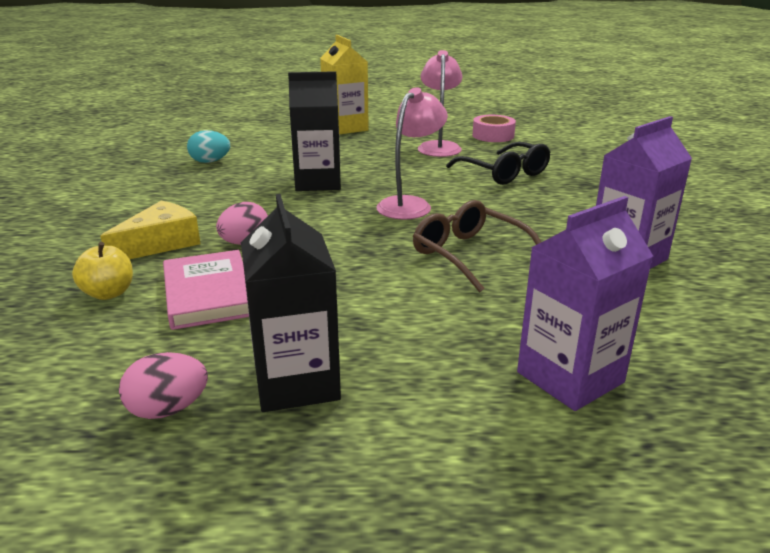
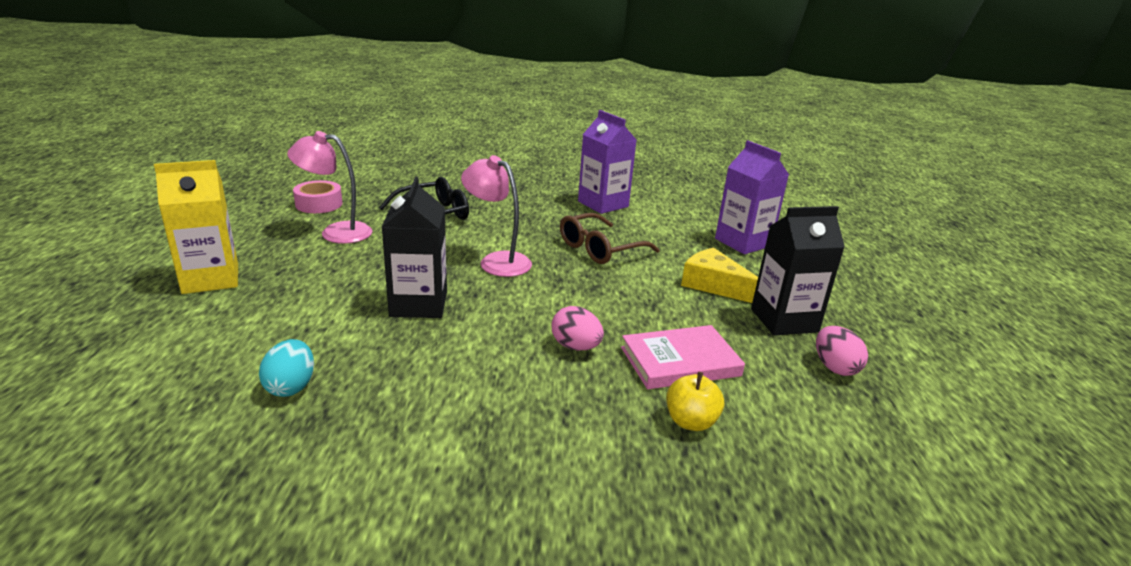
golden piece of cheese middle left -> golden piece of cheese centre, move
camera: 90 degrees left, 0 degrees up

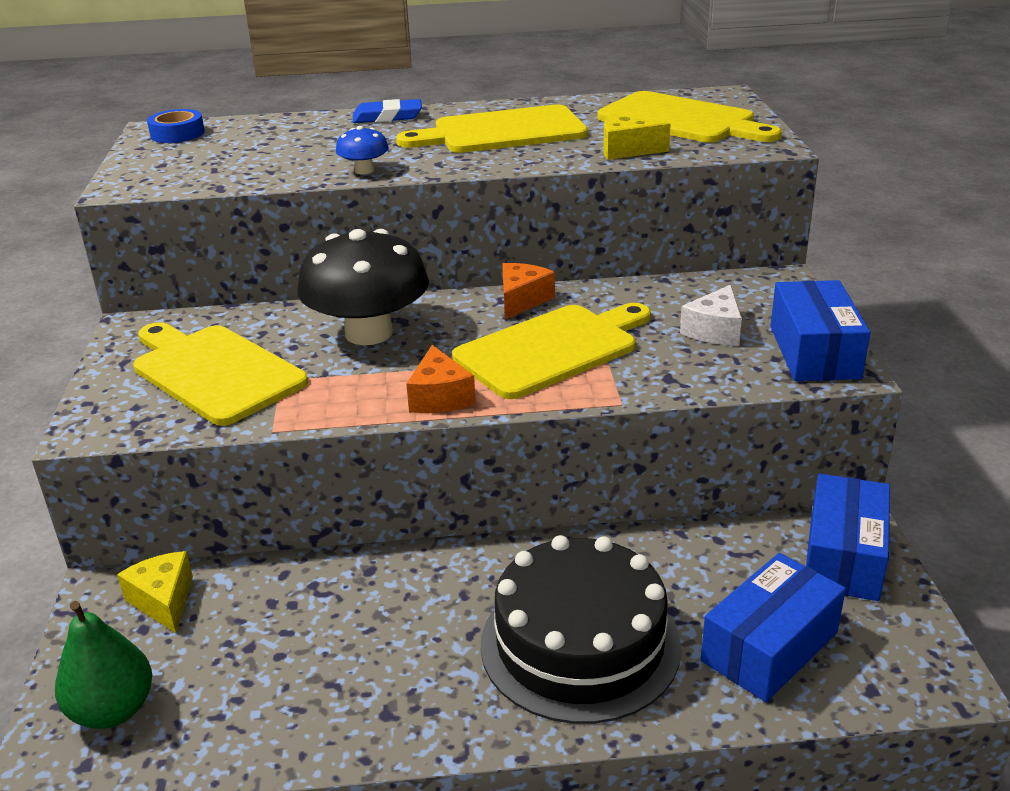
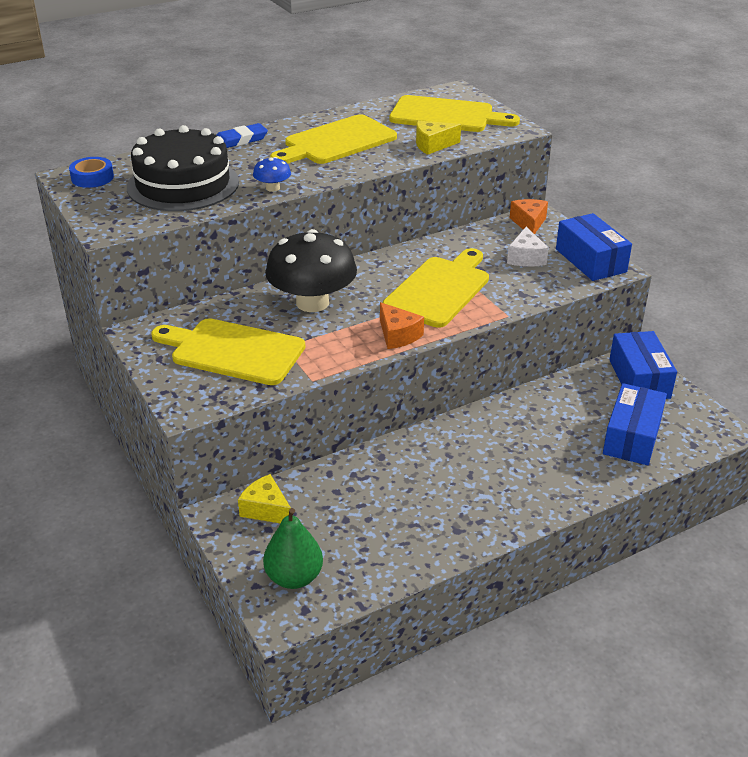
orange piece of cheese (2nd from left) centre -> orange piece of cheese (2nd from left) top right, move
ebony cake bottom centre -> ebony cake top left, move
camera: 25 degrees left, 5 degrees up

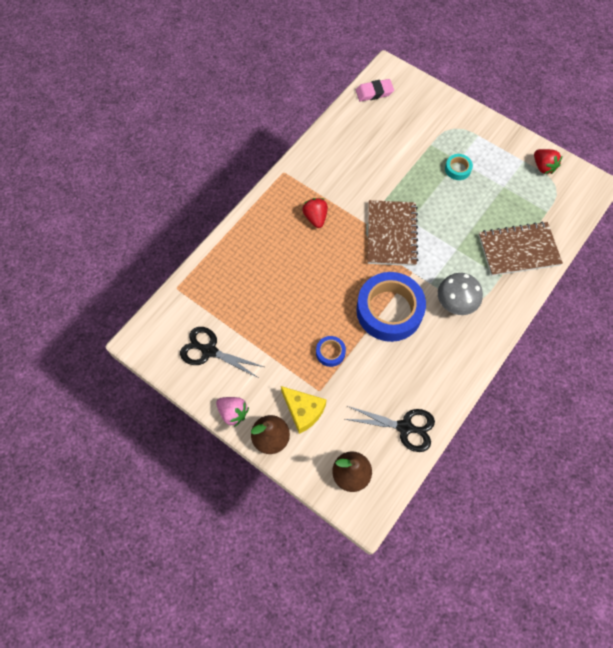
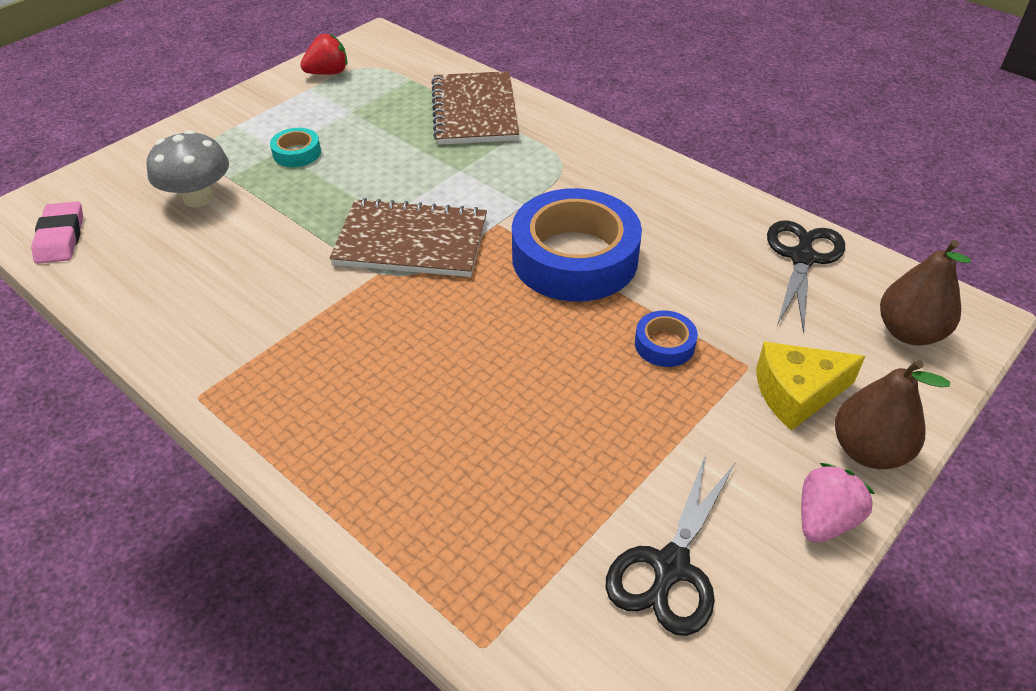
scarlet berry (1st from left) top centre -> none
gray toadstool middle right -> gray toadstool top left, move
golden piece of cheese centre -> golden piece of cheese middle right, 150 degrees counterclockwise
camera: 85 degrees left, 20 degrees down

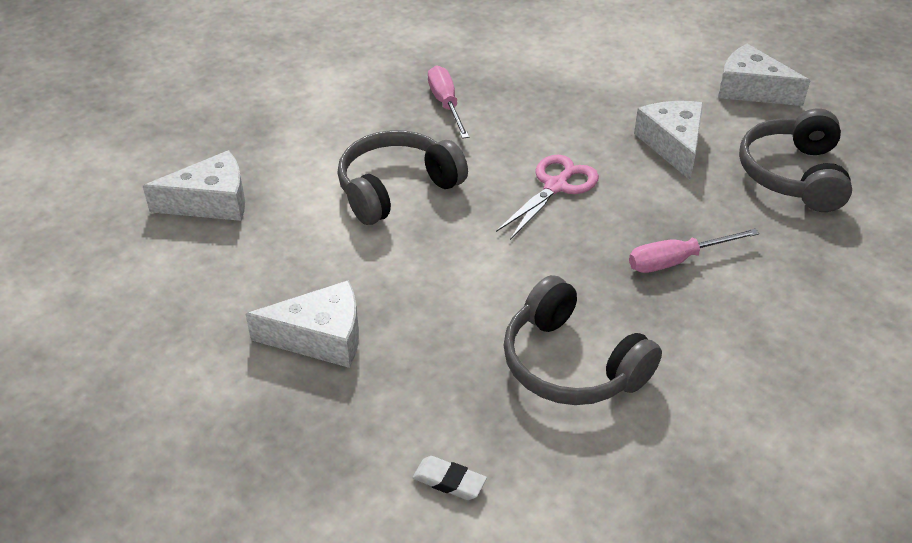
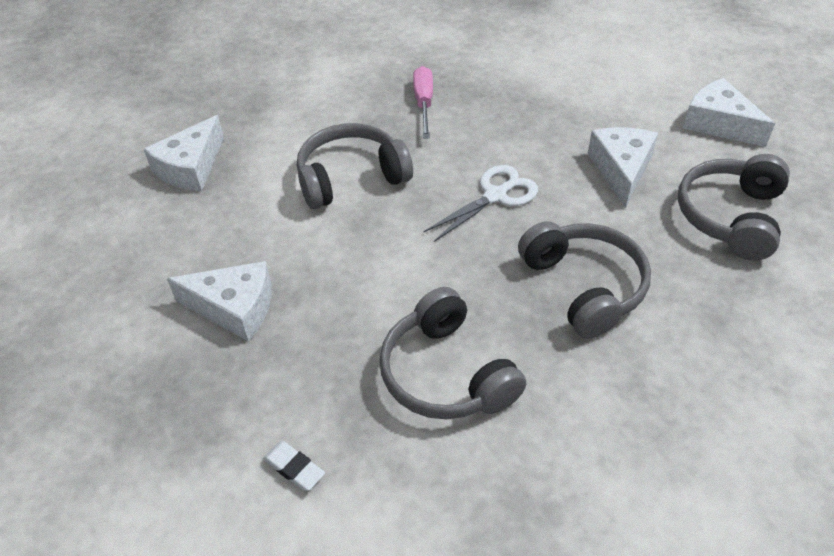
snow-white piece of cheese (1st from left) middle left -> snow-white piece of cheese (1st from left) top left, 120 degrees clockwise
rosy scissors centre -> snow-white scissors centre
rosy hand screwdriver (2nd from left) middle right -> gray headset (3rd from left) middle right
camera: 15 degrees right, 5 degrees up

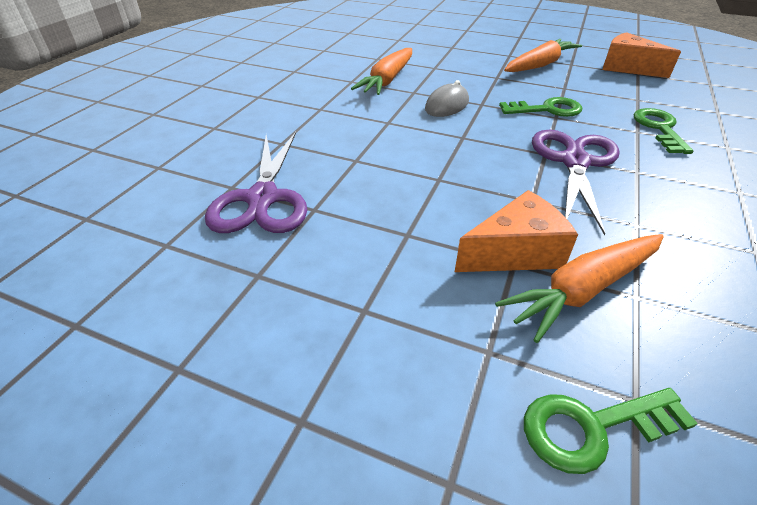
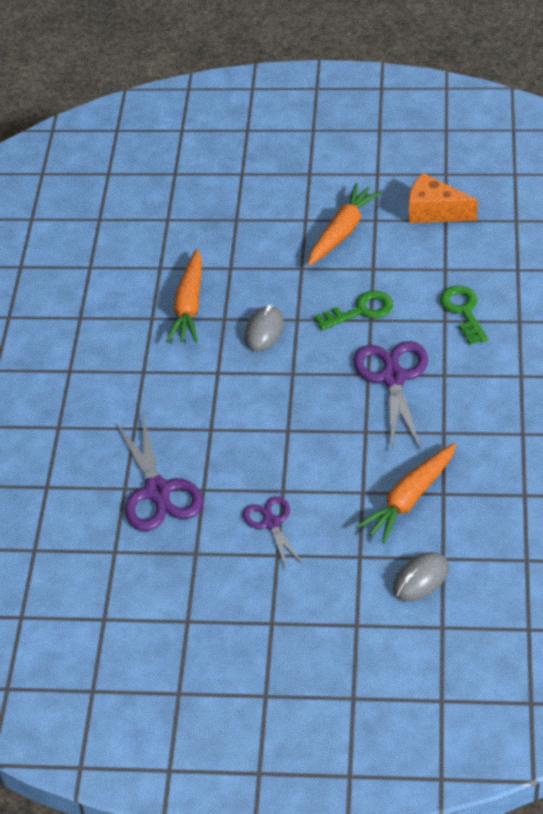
orange piece of cheese (1st from left) middle right -> none
leaf-green latchkey (2nd from left) bottom right -> gray computer mouse (2nd from left) bottom right
none -> purple scissors (2nd from left) centre
camera: 15 degrees left, 5 degrees up

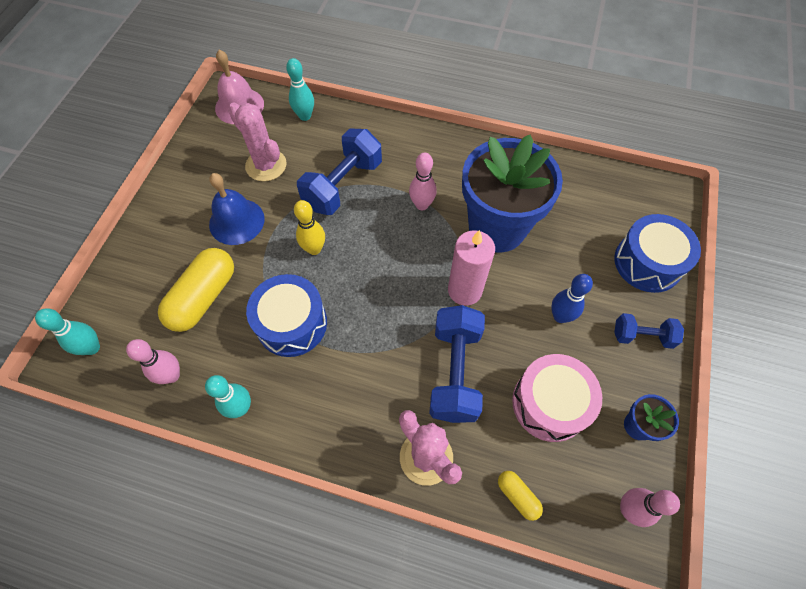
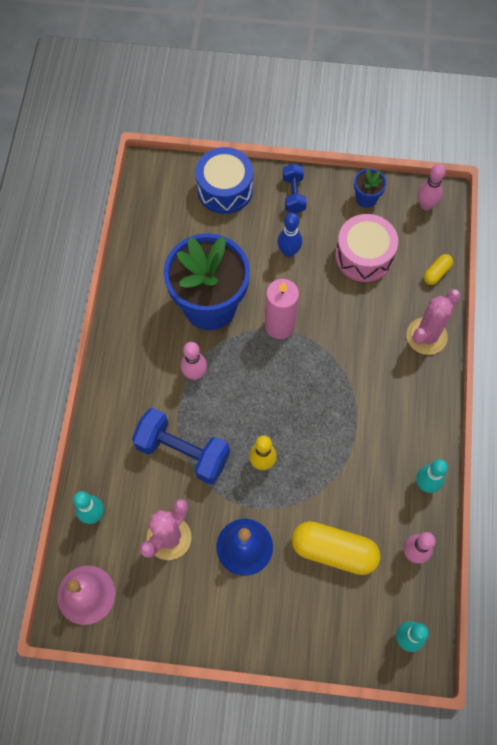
royal blue drum (1st from left) centre -> none
royal blue dumbbell (2nd from left) centre -> none
camera: 100 degrees left, 5 degrees up

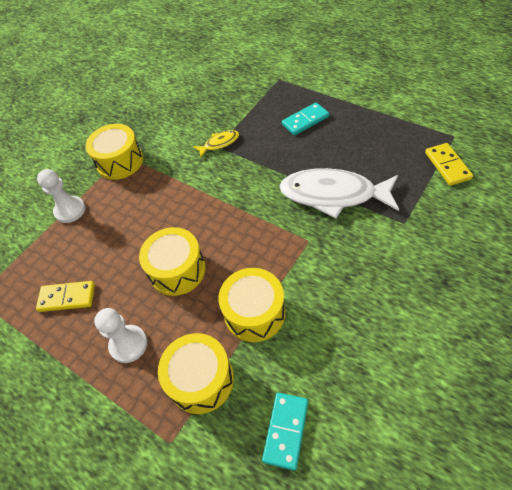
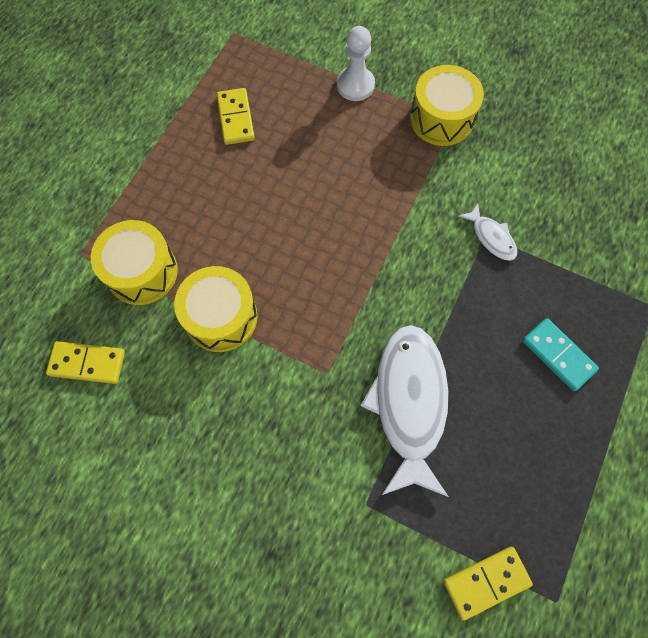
golden fish figure top centre -> snow-white fish figure (2nd from left) middle right
golden drum (2nd from left) centre -> none
snow-white pawn (2nd from left) bottom left -> none
aqua domino piece (1st from left) bottom centre -> golden domino piece (1st from left) middle left
camera: 75 degrees right, 15 degrees up

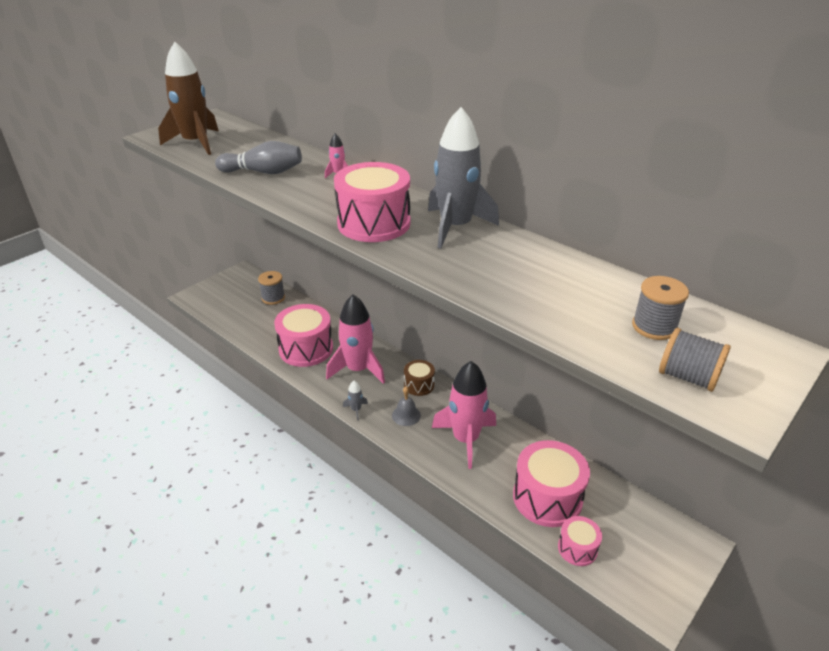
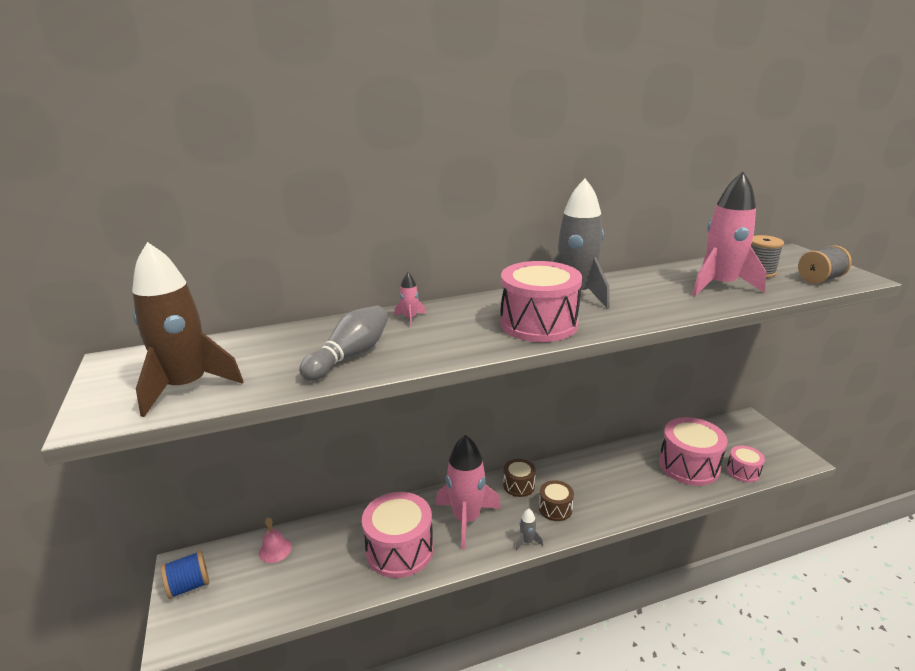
gray bobbin (1st from left) middle left -> rosy school bell bottom left
rosy rocket (3rd from left) centre -> rosy rocket (3rd from left) middle right, move
gray school bell centre -> russet drum (2nd from left) bottom centre
none -> royal blue bobbin bottom left
camera: 60 degrees left, 10 degrees down

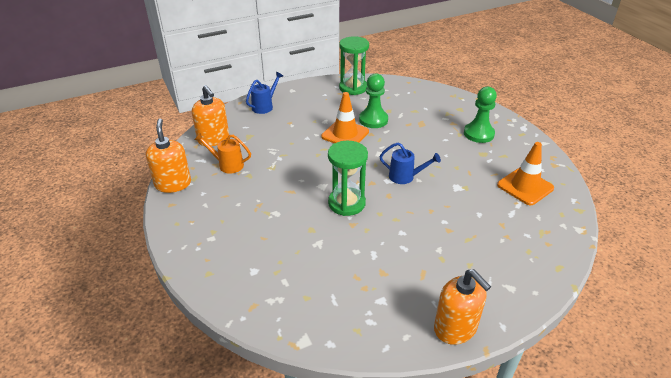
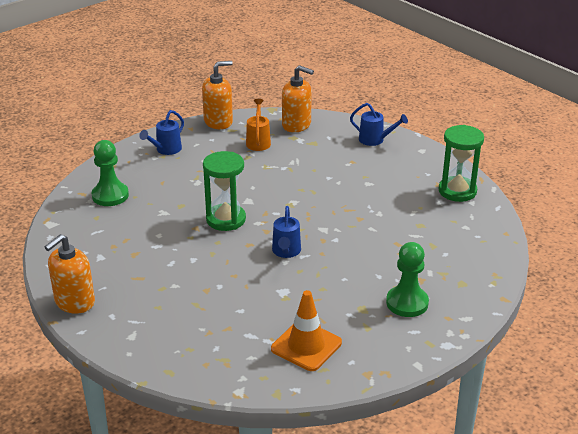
leaf-green pawn (1st from left) top centre -> leaf-green pawn (1st from left) middle left, move
orange soap pump (2nd from left in the first image) top left -> orange soap pump (3rd from left) top centre, 105 degrees counterclockwise
orange traffic cone (1st from left) top centre -> none
none -> royal blue watering can (1st from left) top left
camera: 75 degrees right, 5 degrees down

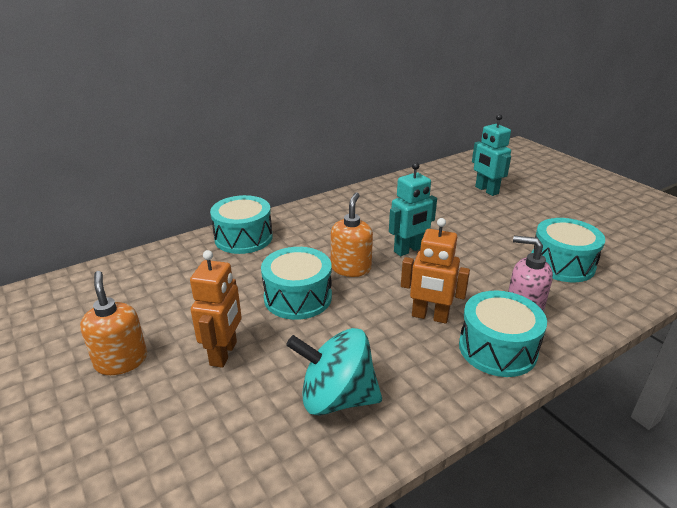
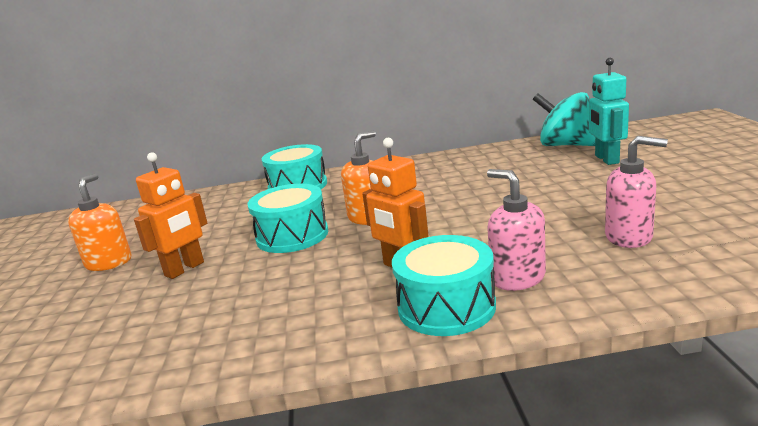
aqua robot (1st from left) centre -> none
aqua drum (4th from left) middle right -> rosy soap pump (2nd from left) middle right
aqua whirligig bottom centre -> aqua whirligig top right, move
camera: 30 degrees right, 10 degrees down

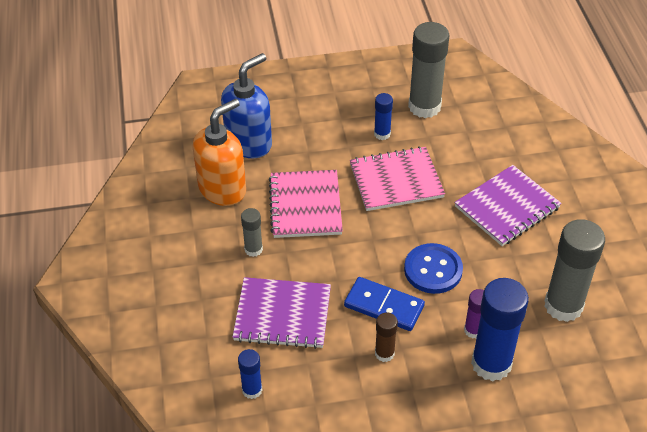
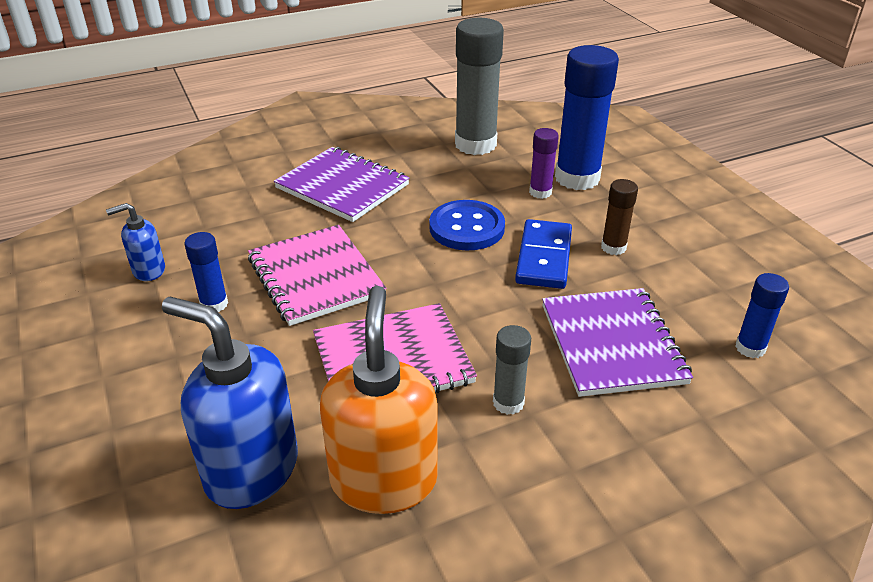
gray glue (2nd from left) top centre -> royal blue soap pump (1st from left) middle left
orange soap pump centre -> orange soap pump bottom centre, 60 degrees clockwise
camera: 105 degrees left, 10 degrees down

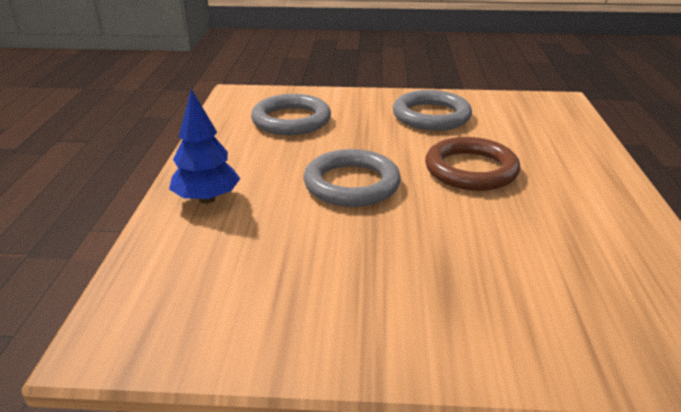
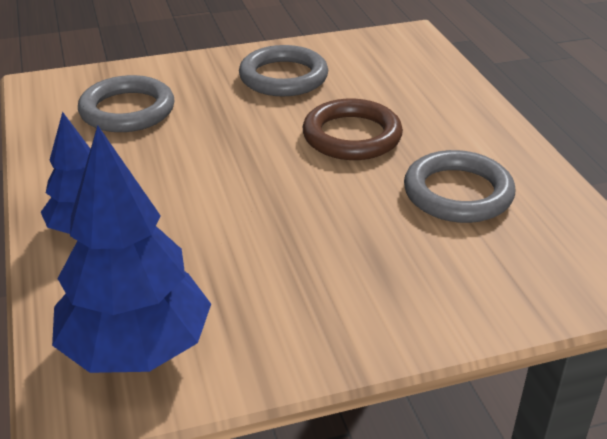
gray ring (2nd from left in the first image) centre -> gray ring (3rd from left) middle right, move
none -> royal blue fir tree (2nd from left) middle left
camera: 20 degrees left, 5 degrees up

